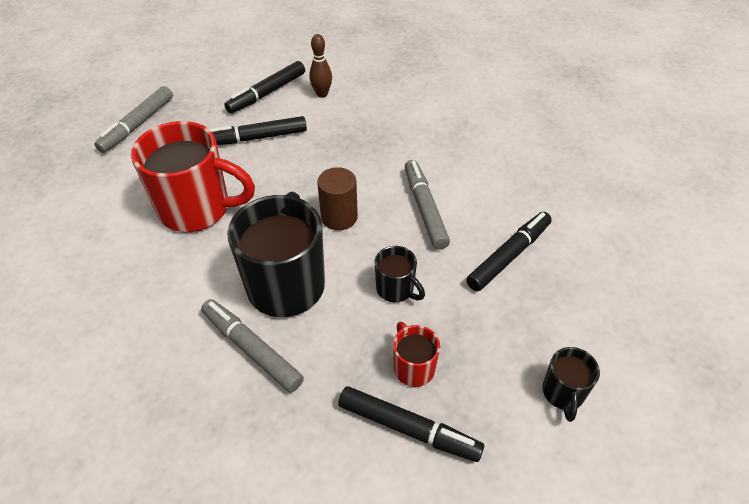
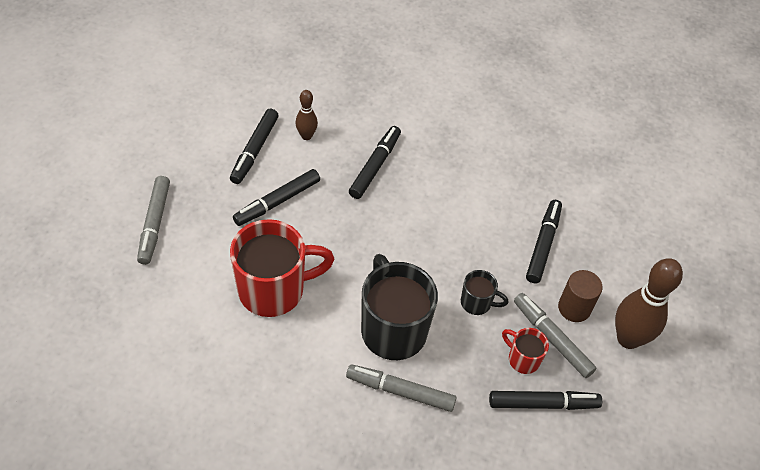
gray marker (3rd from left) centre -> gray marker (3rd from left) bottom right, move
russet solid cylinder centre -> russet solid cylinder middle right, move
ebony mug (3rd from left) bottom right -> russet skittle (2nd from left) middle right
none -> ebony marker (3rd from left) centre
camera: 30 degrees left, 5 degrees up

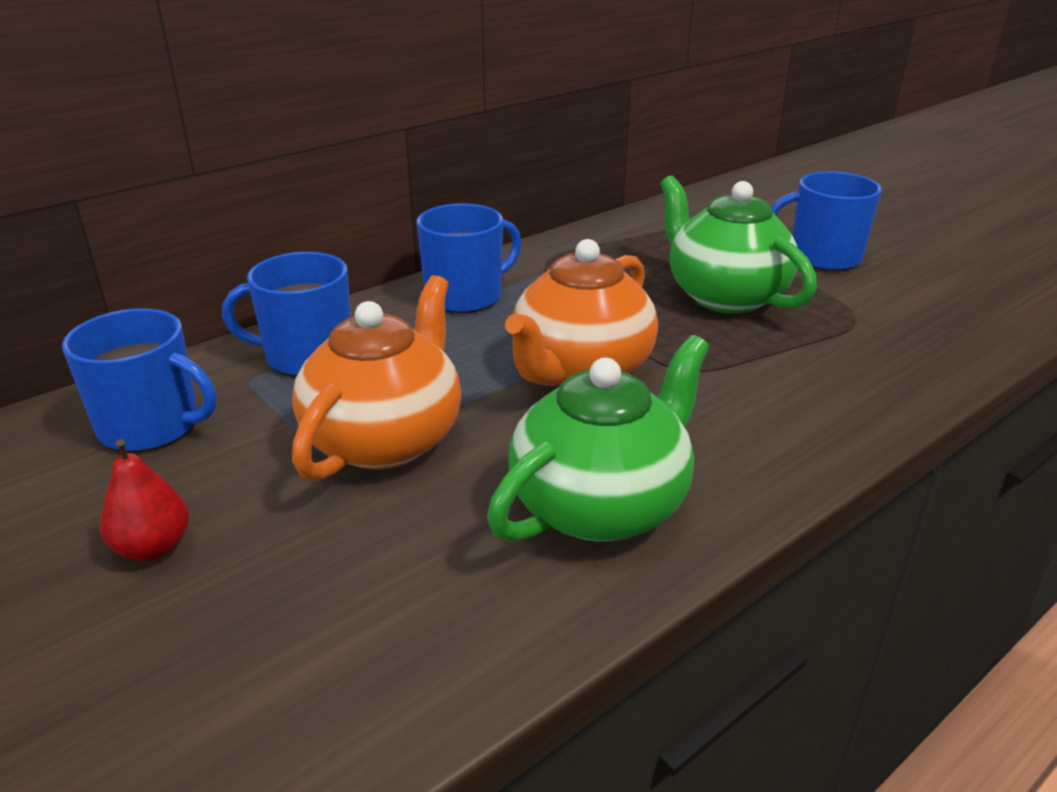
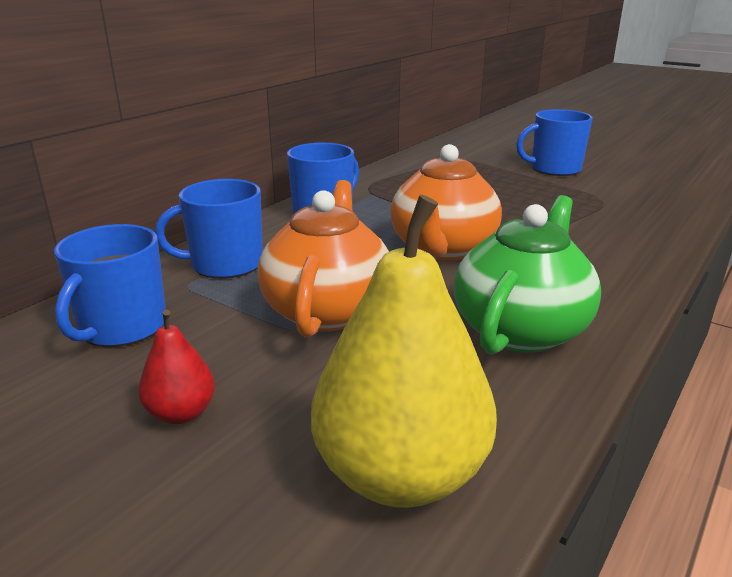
leaf-green teapot (2nd from left) top right -> none
royal blue mug (1st from left) middle left, 105 degrees clockwise
none -> golden toy pear centre
camera: 15 degrees left, 5 degrees down

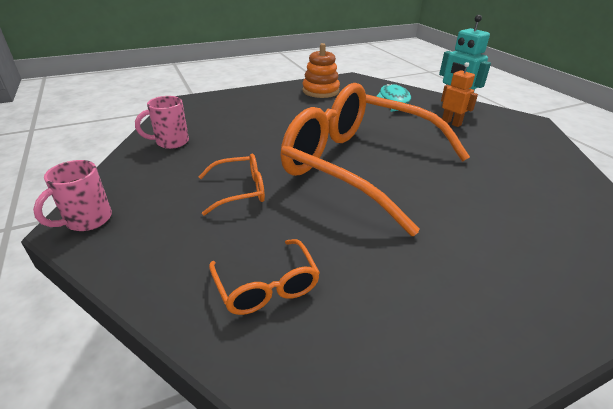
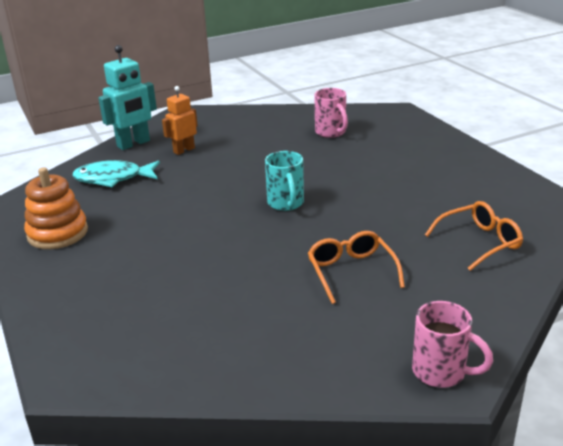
orange spectacles (3rd from left) centre -> aqua mug centre
rosy mug (2nd from left in the first image) top left -> rosy mug (1st from left) top centre, move
camera: 90 degrees left, 5 degrees down

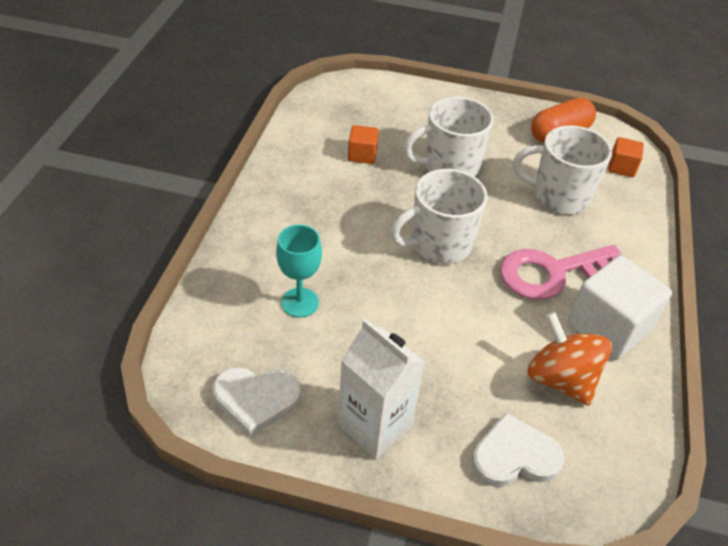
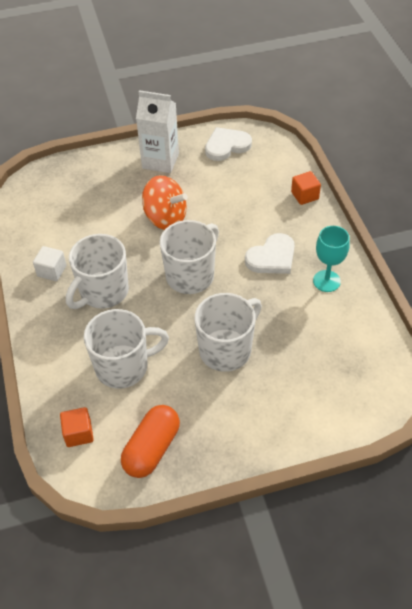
orange solid cube (1st from left in the first image) top centre -> orange solid cube (2nd from left) top right, move
aqua chalice centre -> aqua chalice middle right, move
rosy latchkey middle right -> snow-white mug (1st from left) middle left
snow-white solid cube middle right -> snow-white solid cube middle left, x0.51
orange whirligig middle right -> orange whirligig top centre, move
snow-white heart (2nd from left) bottom right -> snow-white heart (2nd from left) centre, move
camera: 155 degrees right, 5 degrees up

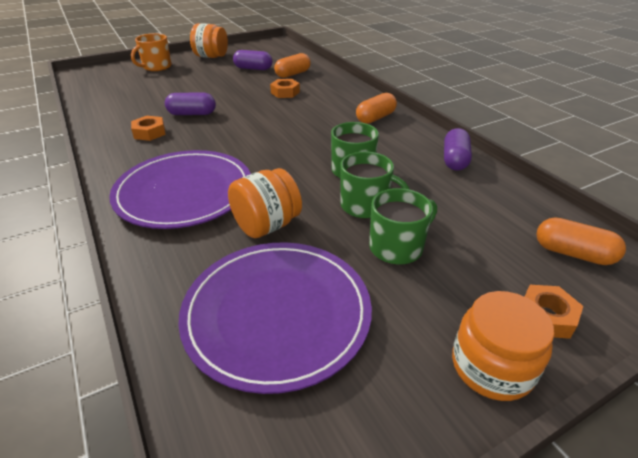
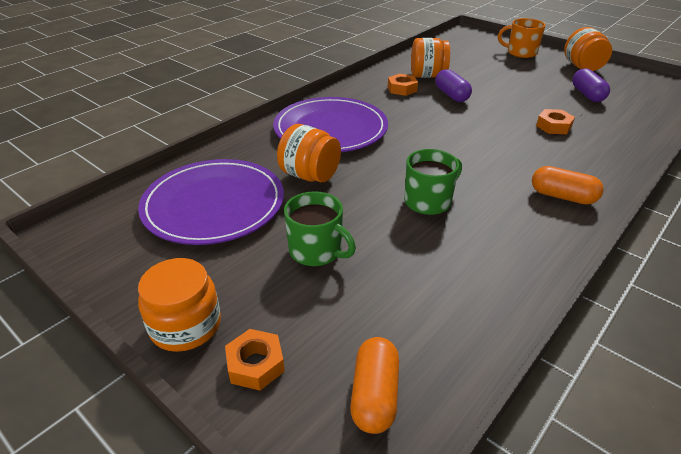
orange pill (1st from left) top centre -> none
purple pill (3rd from left) top right -> none
leaf-green mug (2nd from left) centre -> none
none -> orange jar (3rd from left) top centre
camera: 70 degrees right, 0 degrees up

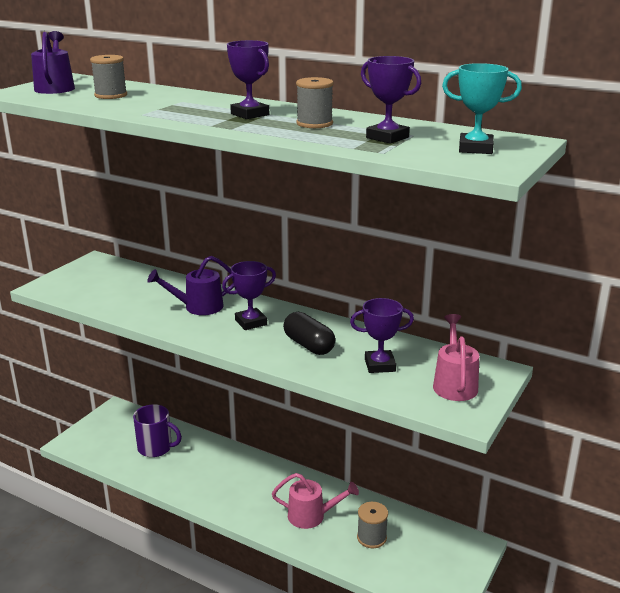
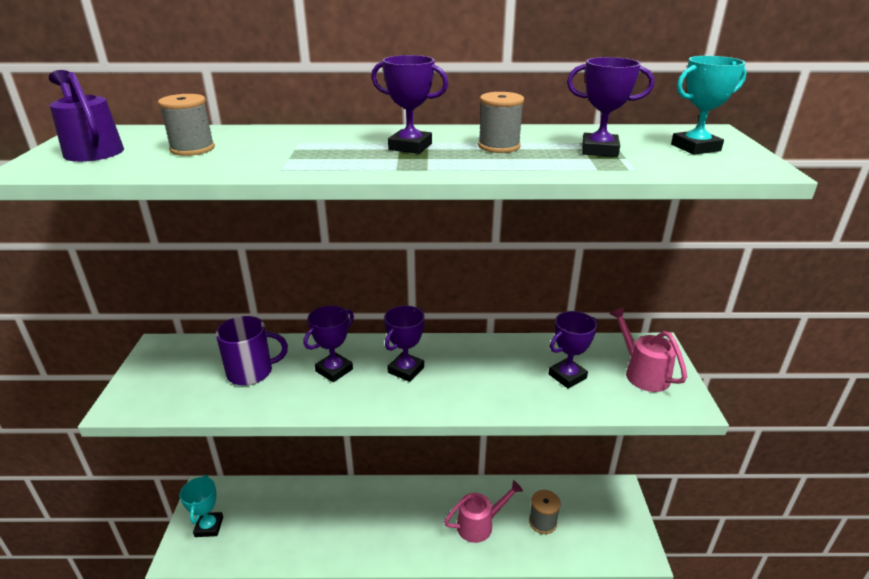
purple watering can (2nd from left) middle left -> purple award cup (1st from left) centre
ebony pill centre -> none
purple mug bottom left -> purple mug middle left, move
none -> aqua award cup (1st from left) bottom left
camera: 30 degrees left, 5 degrees up

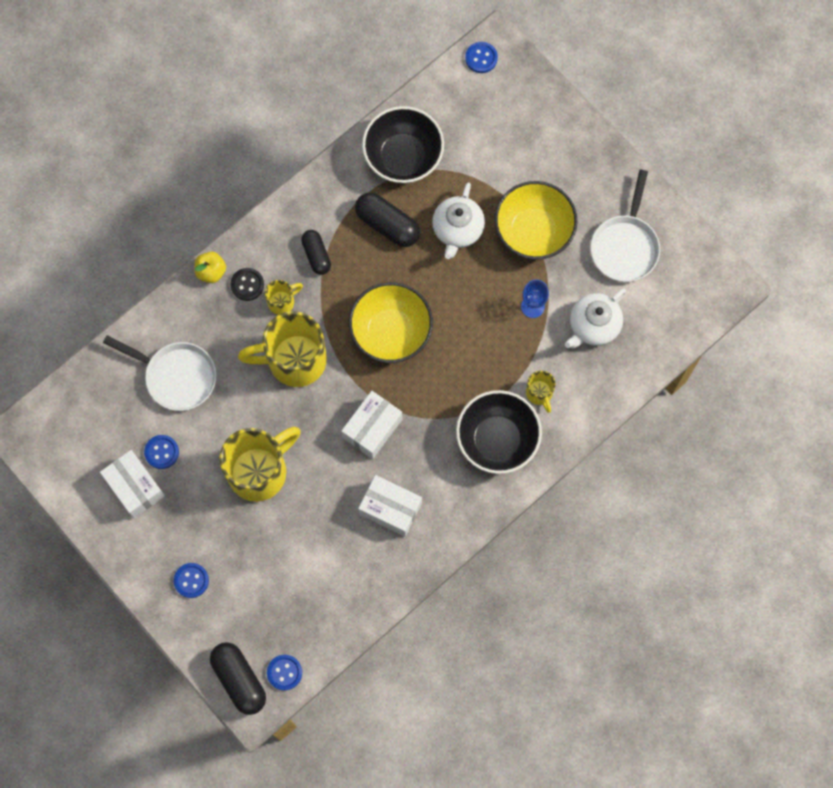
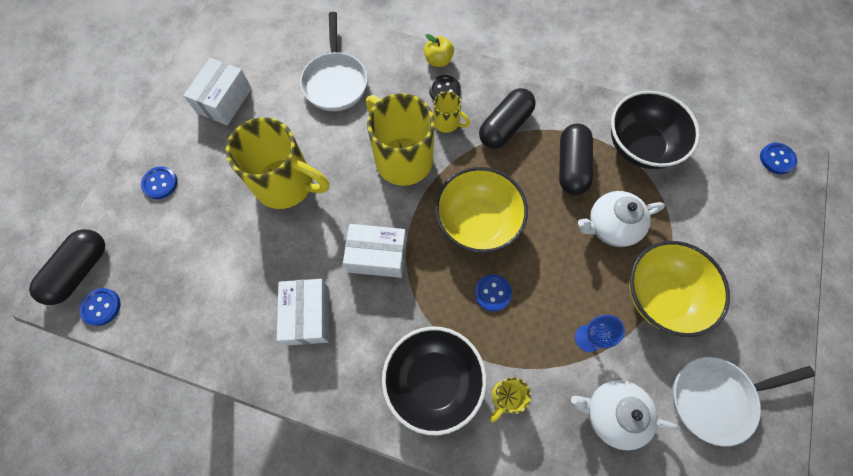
ebony pill (2nd from left) top centre, x1.53
royal blue button (1st from left in the first image) middle left -> royal blue button (3rd from left) centre, move
camera: 60 degrees right, 5 degrees down

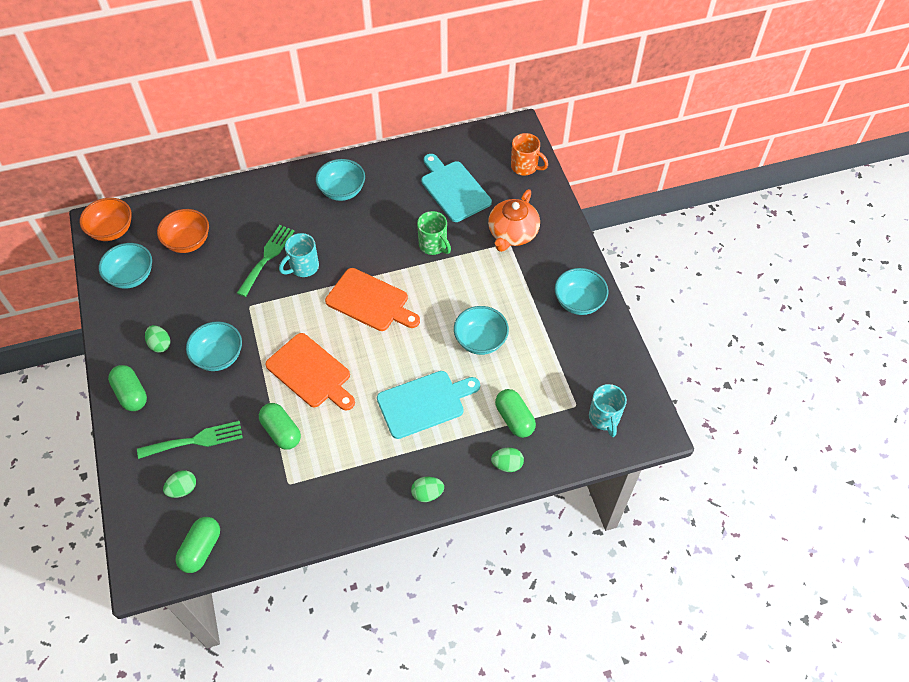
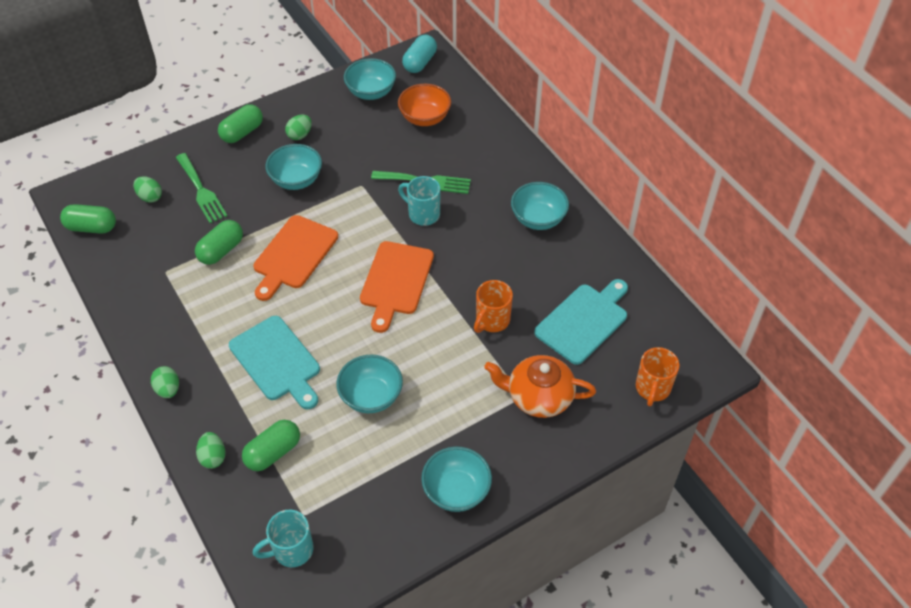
orange serving bowl (1st from left) top left -> aqua pill top centre
leaf-green mug centre -> orange mug (1st from left) centre
camera: 75 degrees right, 5 degrees down

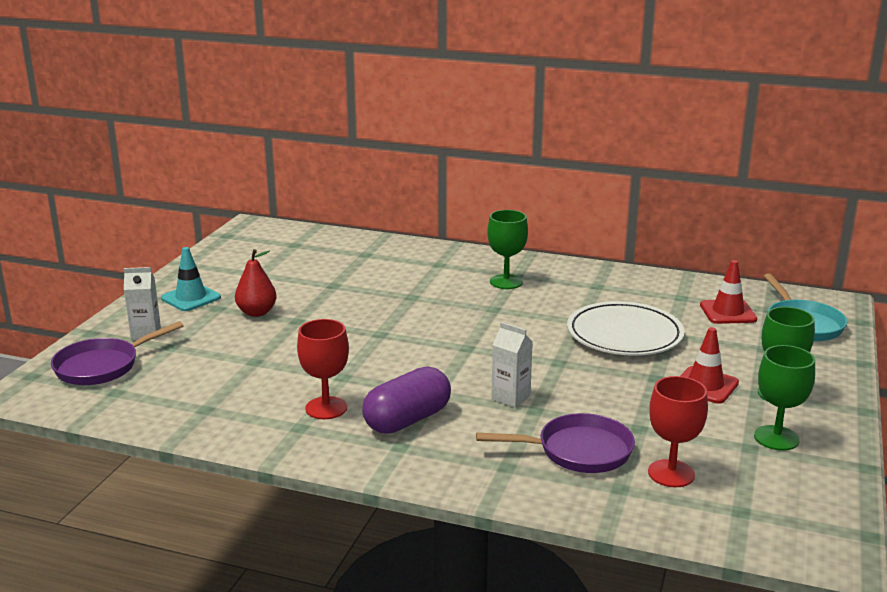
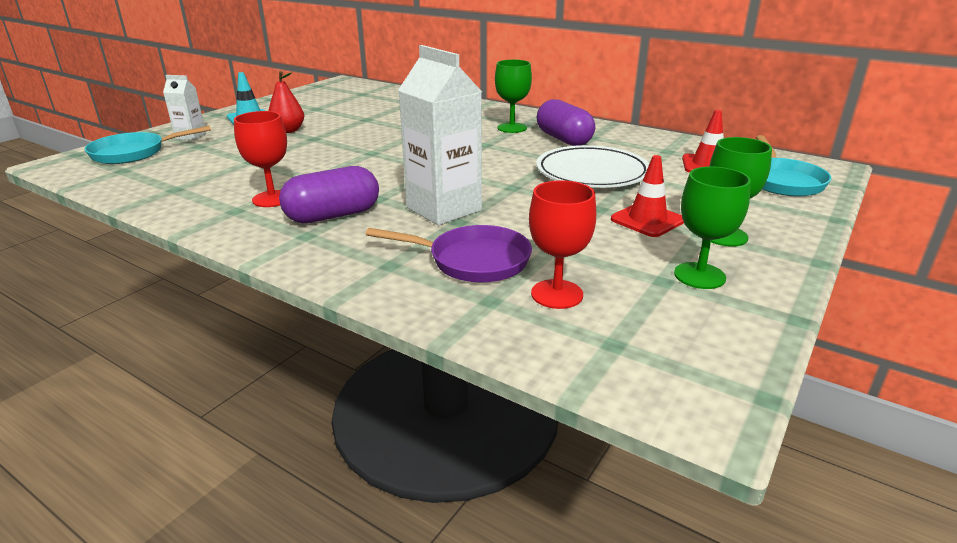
purple skillet (1st from left) middle left -> aqua skillet (1st from left) top left
snow-white juice carton (2nd from left) centre -> snow-white juice carton (2nd from left) top centre, x1.93
none -> purple pill (2nd from left) top centre
camera: 15 degrees right, 5 degrees up

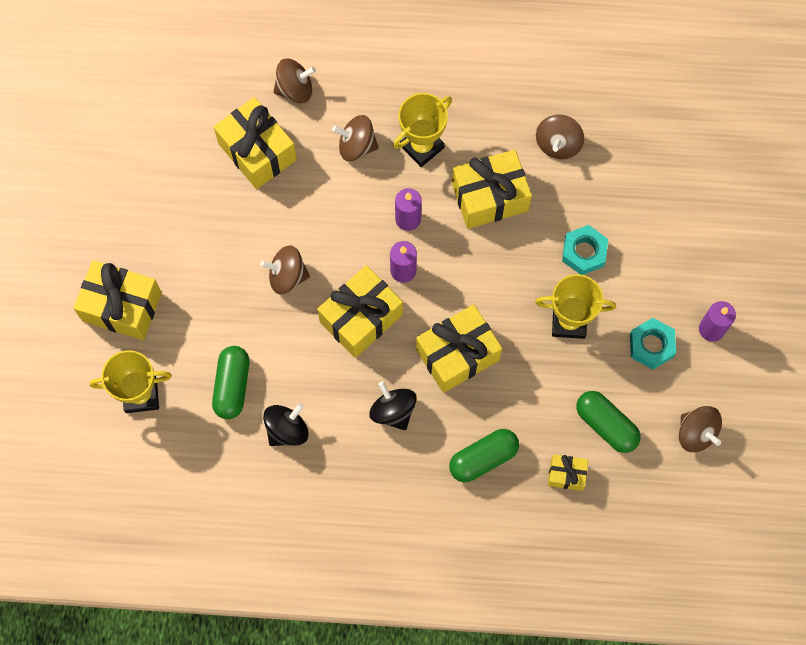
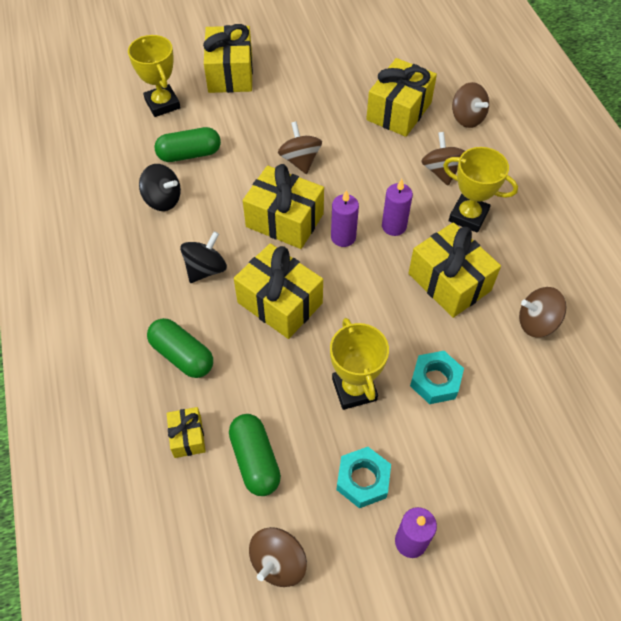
leaf-green pill (3rd from left) middle right -> leaf-green pill (3rd from left) bottom centre, 45 degrees counterclockwise
camera: 70 degrees right, 15 degrees down

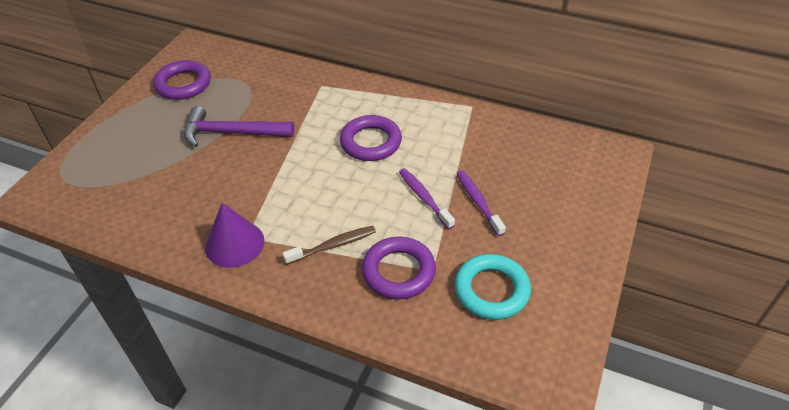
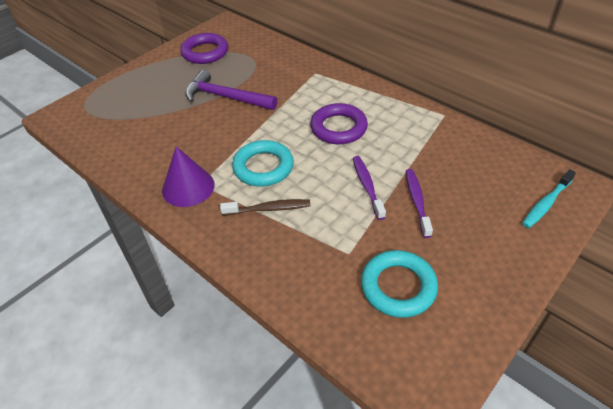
purple ring (3rd from left) centre -> none
none -> aqua ring (1st from left) centre
none -> aqua dental brush middle right
camera: 20 degrees right, 0 degrees up

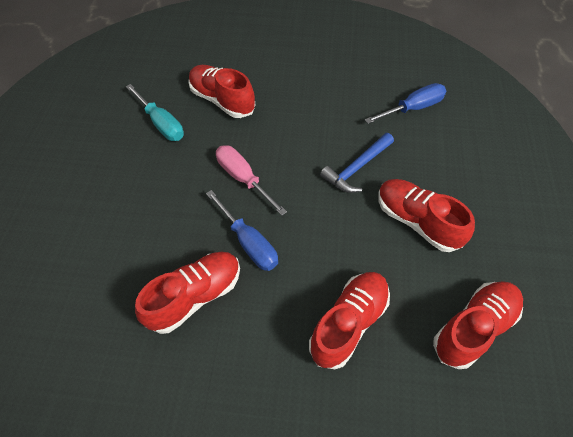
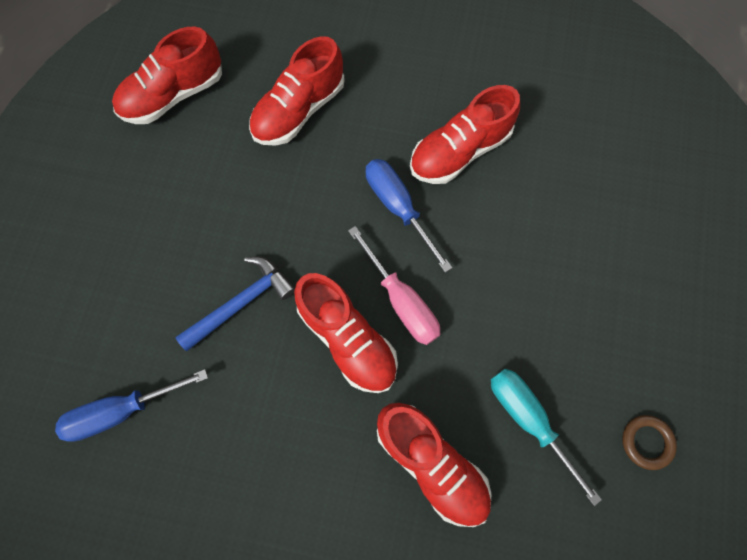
scarlet sneaker (4th from left in the first image) middle right -> scarlet sneaker (3rd from left) centre, move
none -> russet ring bottom right
camera: 175 degrees left, 15 degrees up

